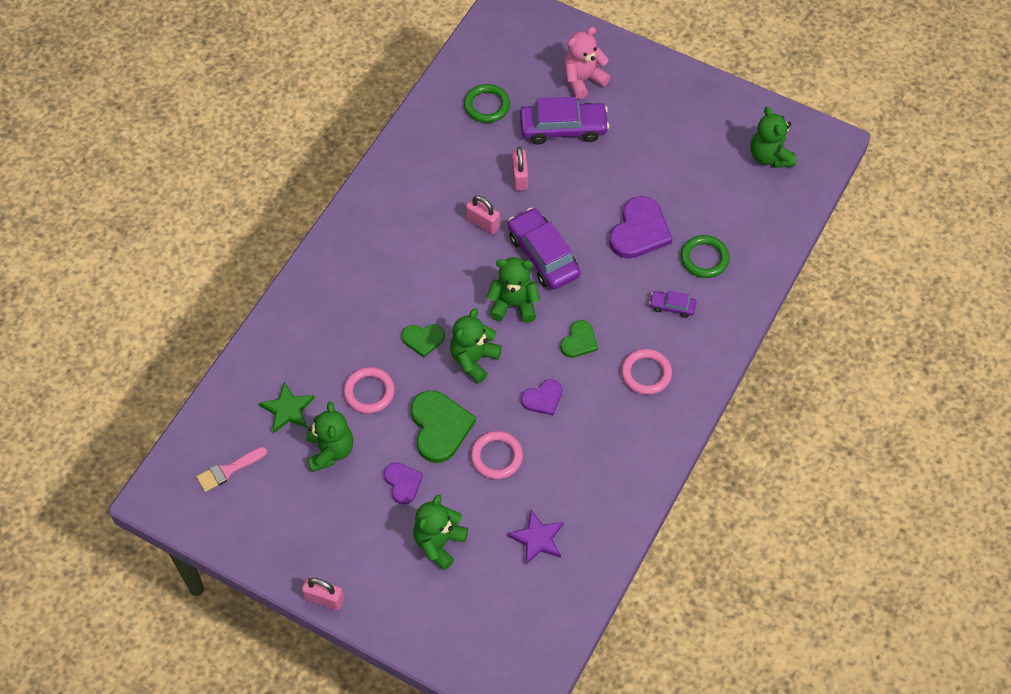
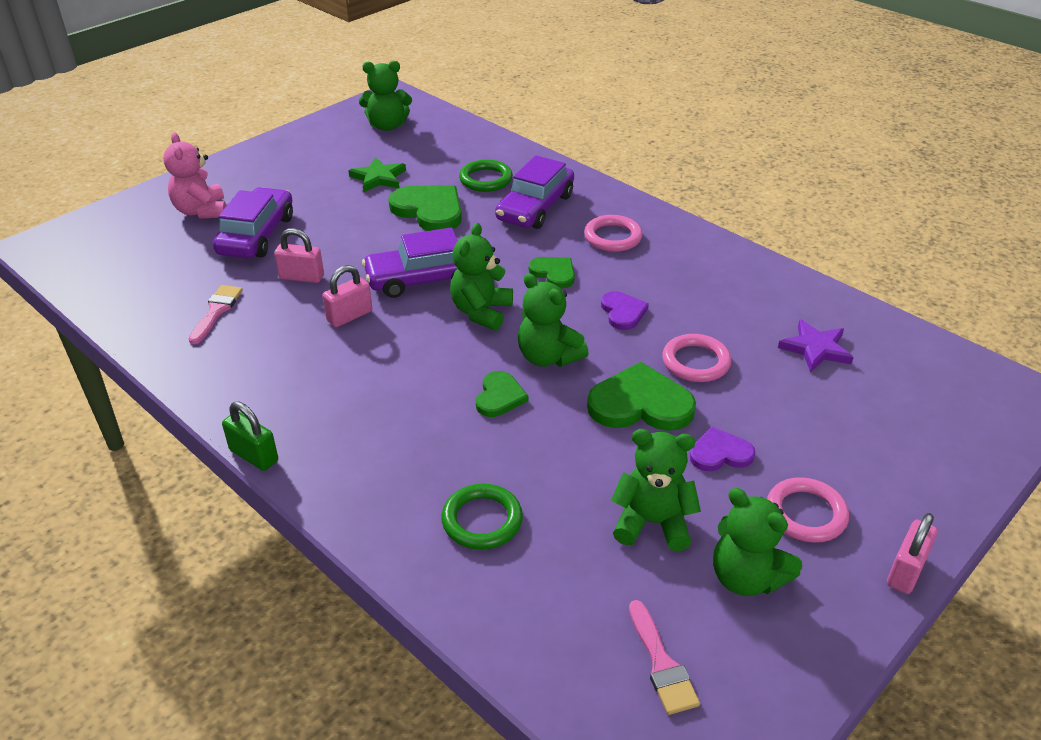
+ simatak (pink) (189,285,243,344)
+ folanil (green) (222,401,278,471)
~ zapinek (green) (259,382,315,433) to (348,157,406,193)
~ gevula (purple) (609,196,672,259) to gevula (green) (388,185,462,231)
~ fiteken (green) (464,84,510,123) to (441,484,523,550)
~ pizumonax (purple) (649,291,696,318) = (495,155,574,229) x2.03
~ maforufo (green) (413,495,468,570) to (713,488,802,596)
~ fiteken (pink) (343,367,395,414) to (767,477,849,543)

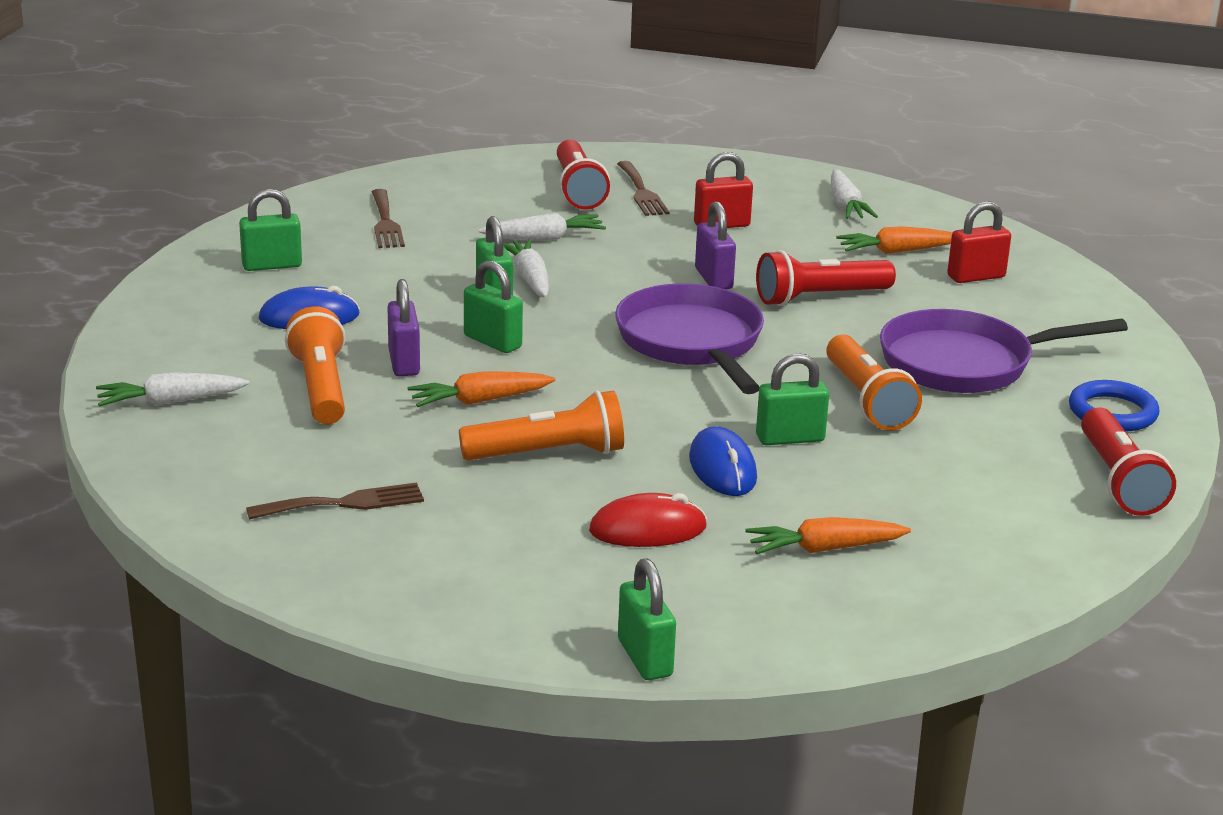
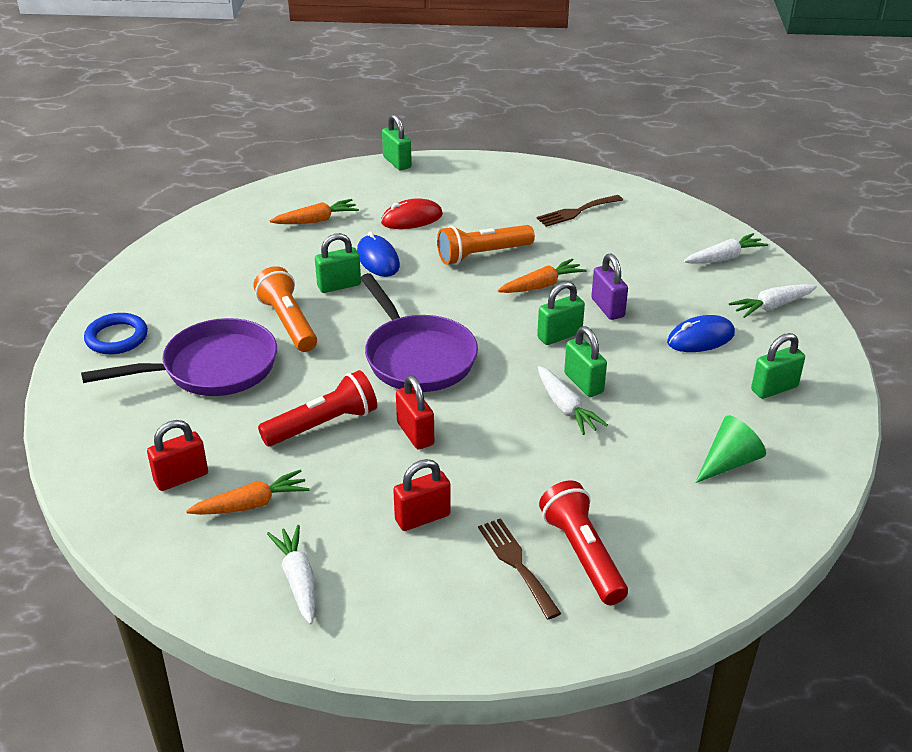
~ folanil (purple) (695,201,736,289) to folanil (red) (396,375,434,449)
~ folanil (green) (464,260,523,353) = (537,282,585,345) 60 degrees counterclockwise
~ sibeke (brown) (372,189,405,248) to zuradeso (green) (695,415,766,483)
~ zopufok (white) (479,213,606,241) to (729,284,817,318)
- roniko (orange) (285,306,346,424)
- roniko (red) (1081,407,1176,516)

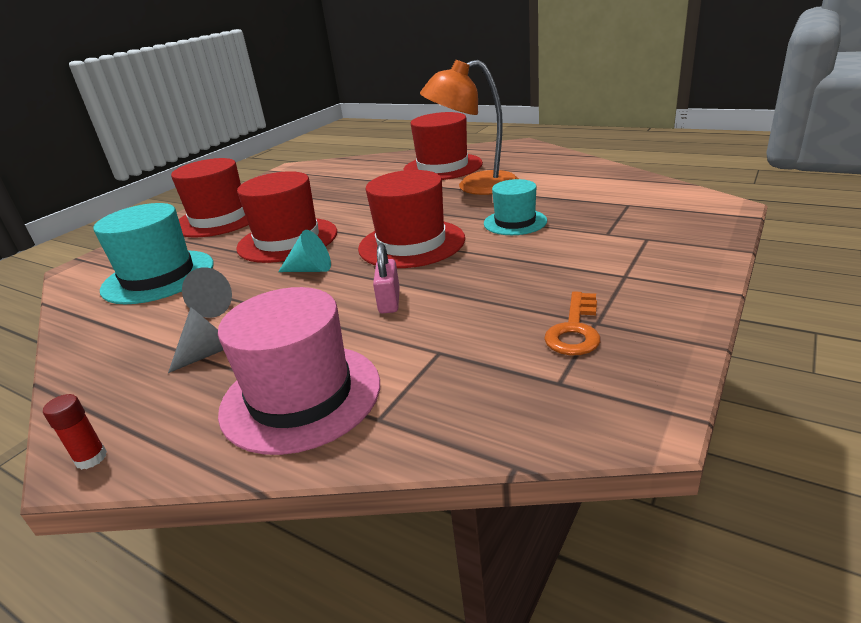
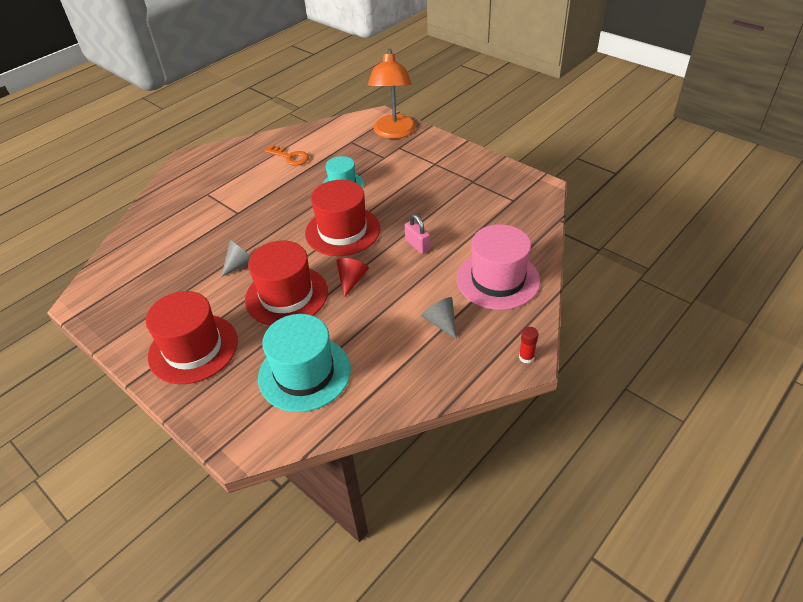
~ zuradeso (grey) (182,267,232,318) to (221,240,251,277)
~ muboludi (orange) (544,291,601,356) to (264,145,309,165)
~ zuradeso (turquoise) (278,230,331,272) to zuradeso (red) (336,258,369,298)
~ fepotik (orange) (420,60,519,195) to (368,49,416,139)
~ folanil (pink) (373,243,400,314) = (405,214,431,254) 45 degrees clockwise
- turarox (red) (403,112,483,180)

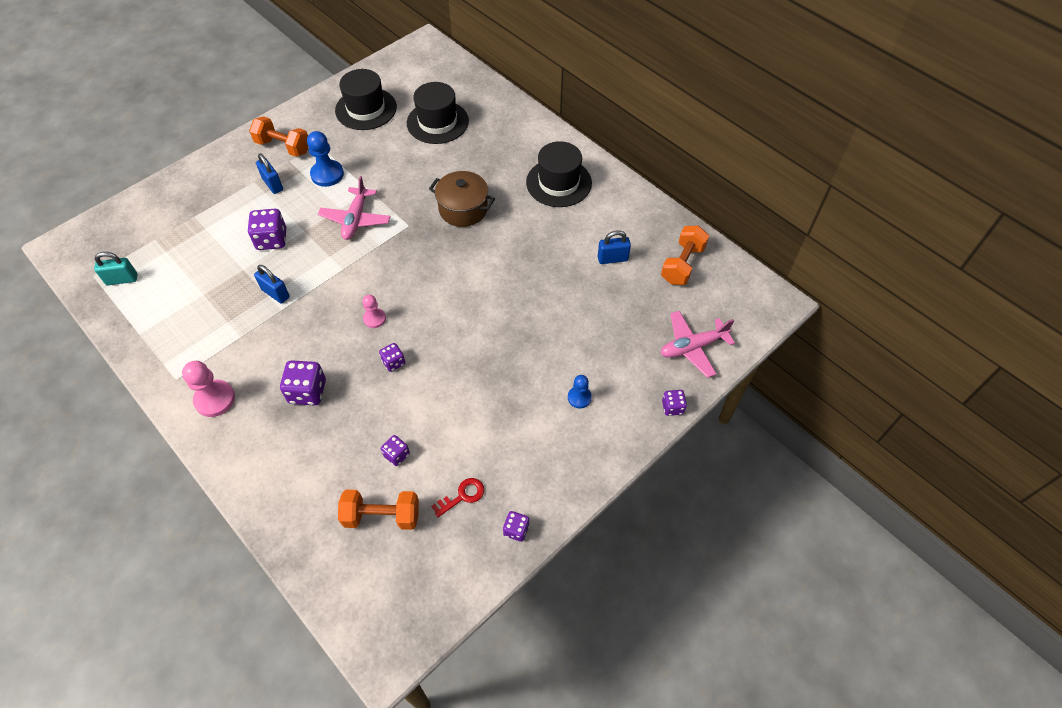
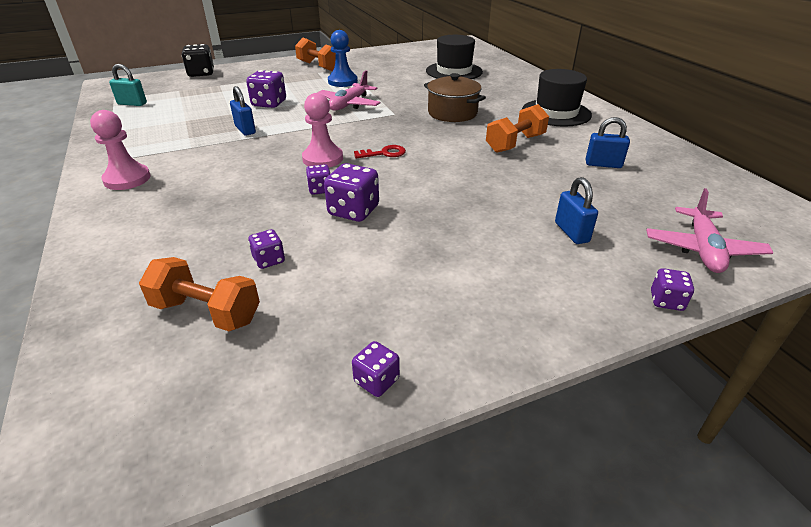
+ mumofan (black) (181,44,214,77)
~ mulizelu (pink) (362,295,386,328) = (302,93,343,168) x1.65
~ mumofan (purple) (280,360,326,405) to (324,163,379,222)
~ muboludi (red) (431,478,484,517) to (354,145,406,158)
~ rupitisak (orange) (661,226,709,285) to (486,104,549,153)
~ folanil (blue) (256,153,283,194) to (555,177,598,244)
~ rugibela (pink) (660,311,735,378) = (646,188,774,273) 75 degrees counterclockwise
- turarox (black) (335,69,397,130)
- mulizelu (blue) (568,375,592,408)

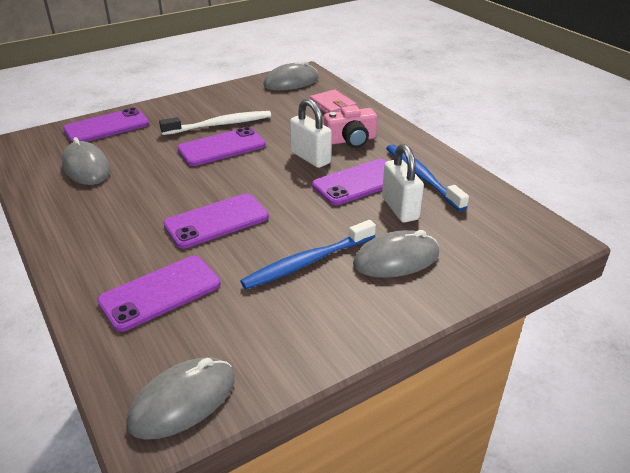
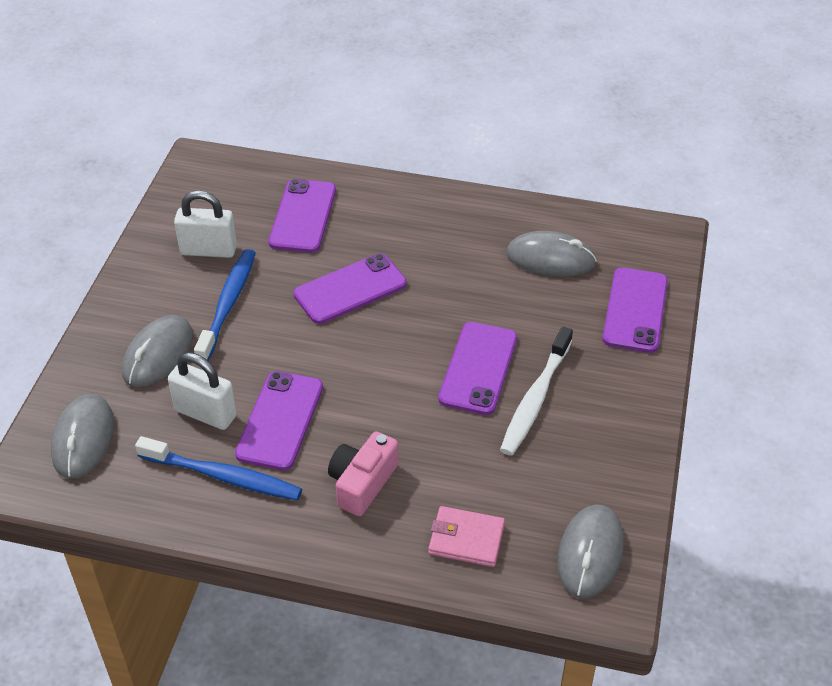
~ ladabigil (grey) (126,357,235,440) to (51,394,114,479)
~ folanil (white) (290,99,331,168) to (174,190,237,258)
~ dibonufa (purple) (163,193,269,248) = (293,254,407,324) 45 degrees clockwise

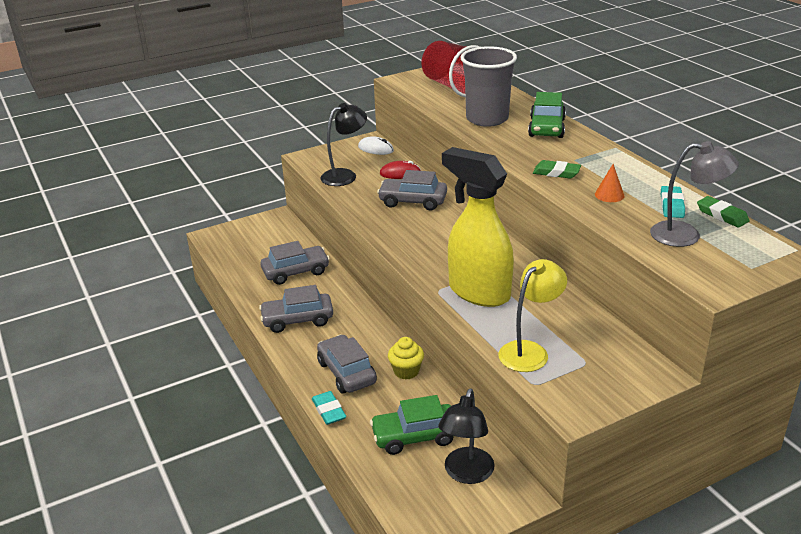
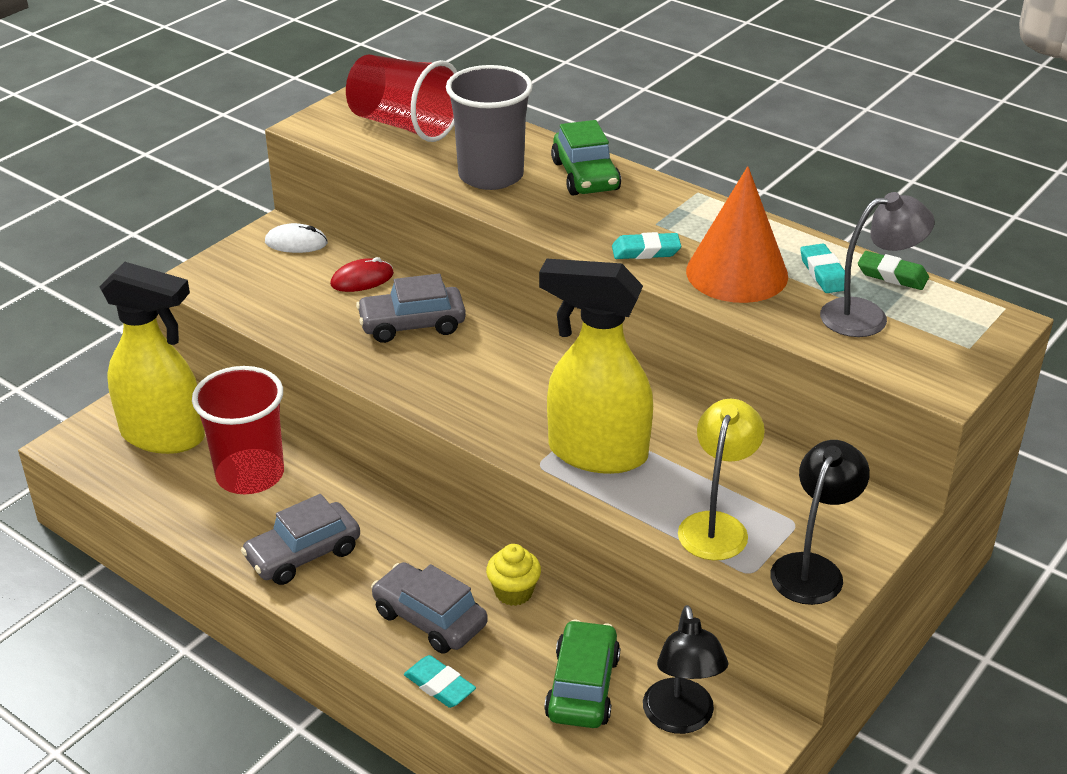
+ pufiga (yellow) (99,262,205,454)
~ pizumonax (grey) (260,241,330,285) to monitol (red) (192,366,284,494)
~ pizumonax (green) (370,395,453,455) = (544,620,620,728) 135 degrees clockwise
~ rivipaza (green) (533,160,581,179) to rivipaza (turquoise) (612,232,681,259)
~ zuradeso (orange) (595,164,624,202) = (686,166,788,303) x2.43
~ fepotik (black) (320,103,367,186) to (771,440,870,605)

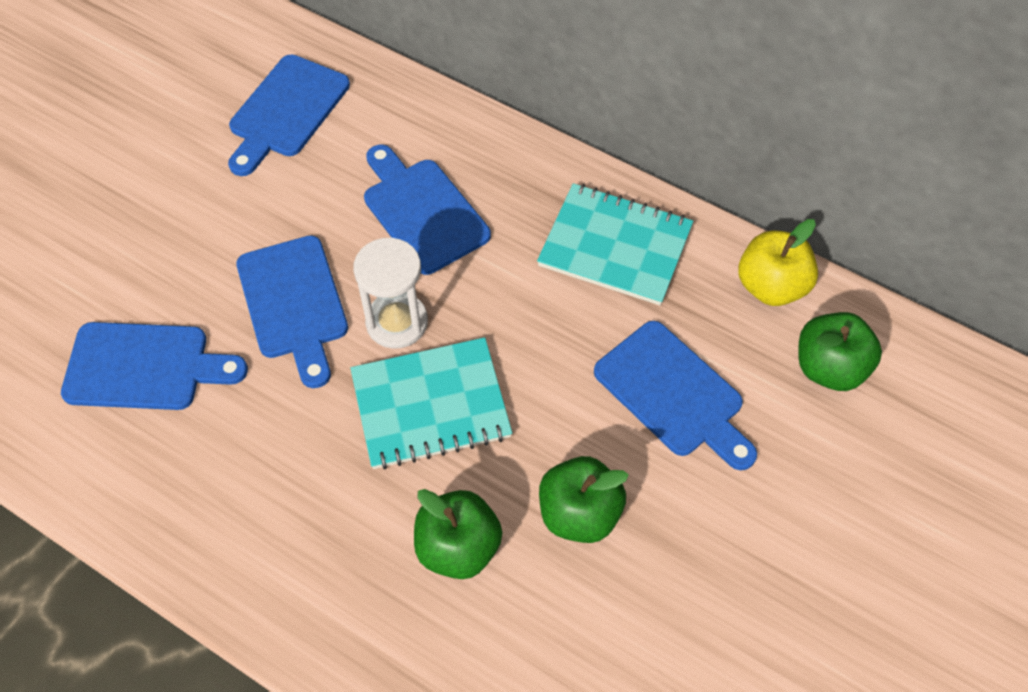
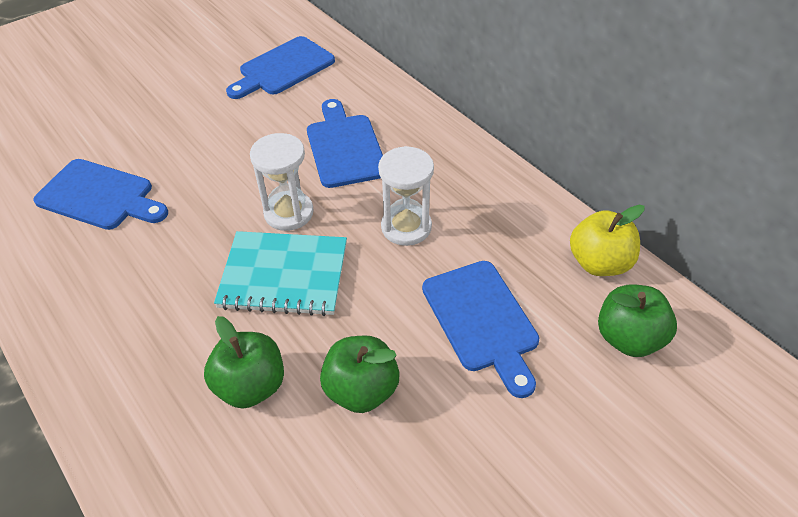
+ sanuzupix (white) (378,146,434,246)
- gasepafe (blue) (236,235,348,388)
- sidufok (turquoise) (537,183,693,305)

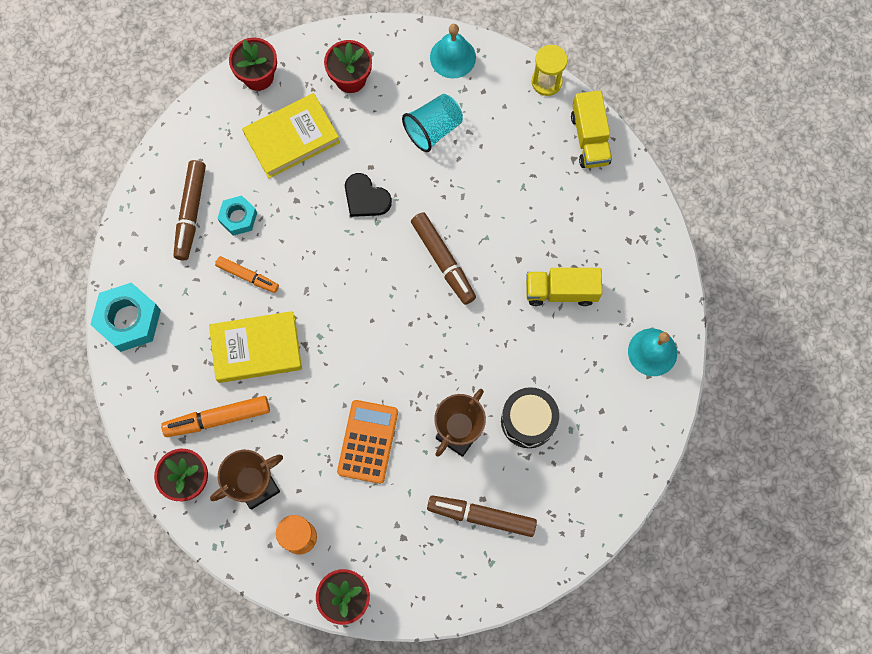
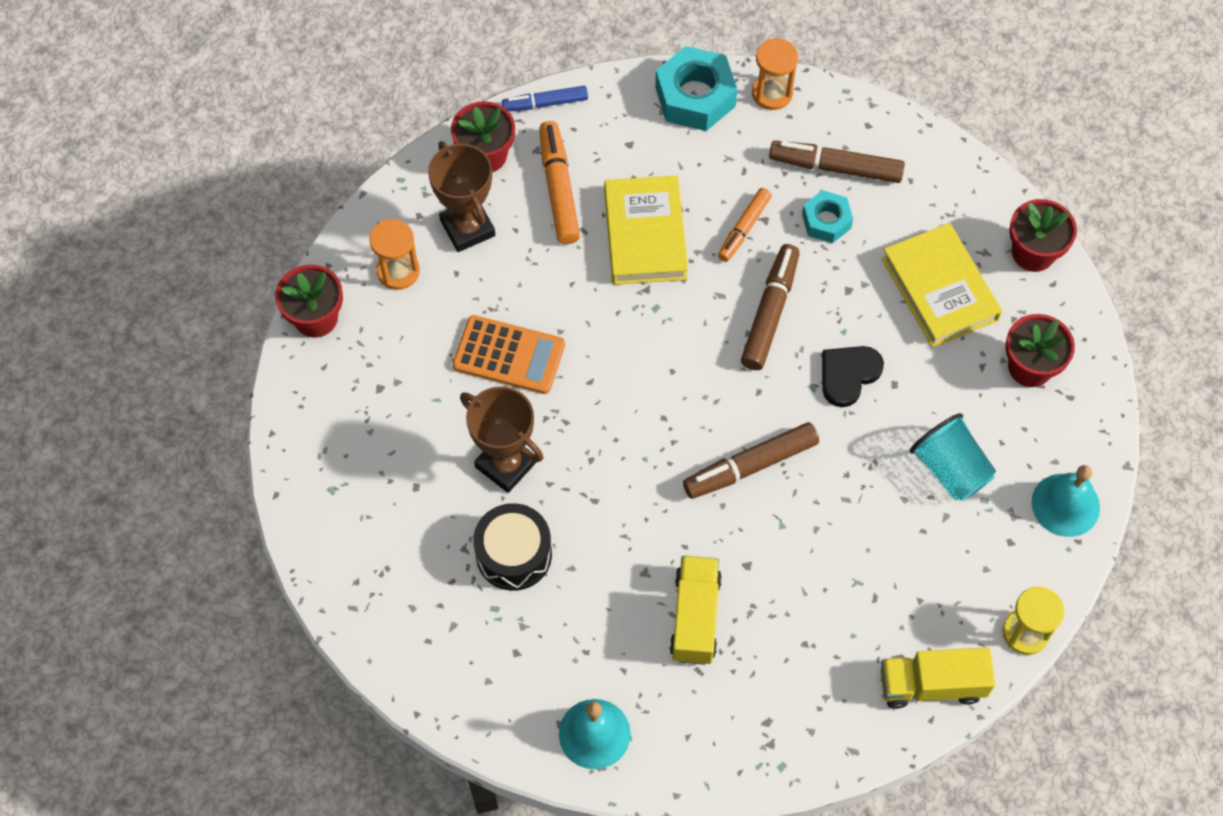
+ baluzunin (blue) (502,86,588,111)
~ baluzunin (brown) (427,495,537,537) to (741,244,800,370)
+ sanuzupix (orange) (752,38,798,110)

